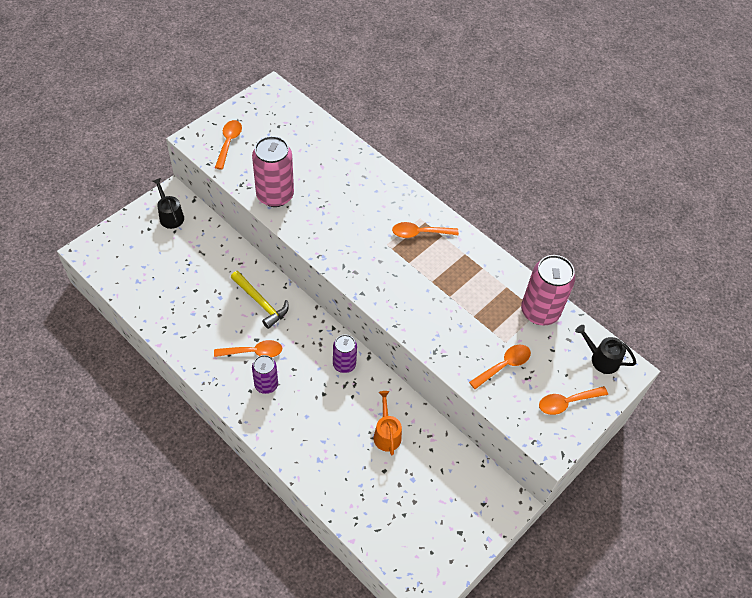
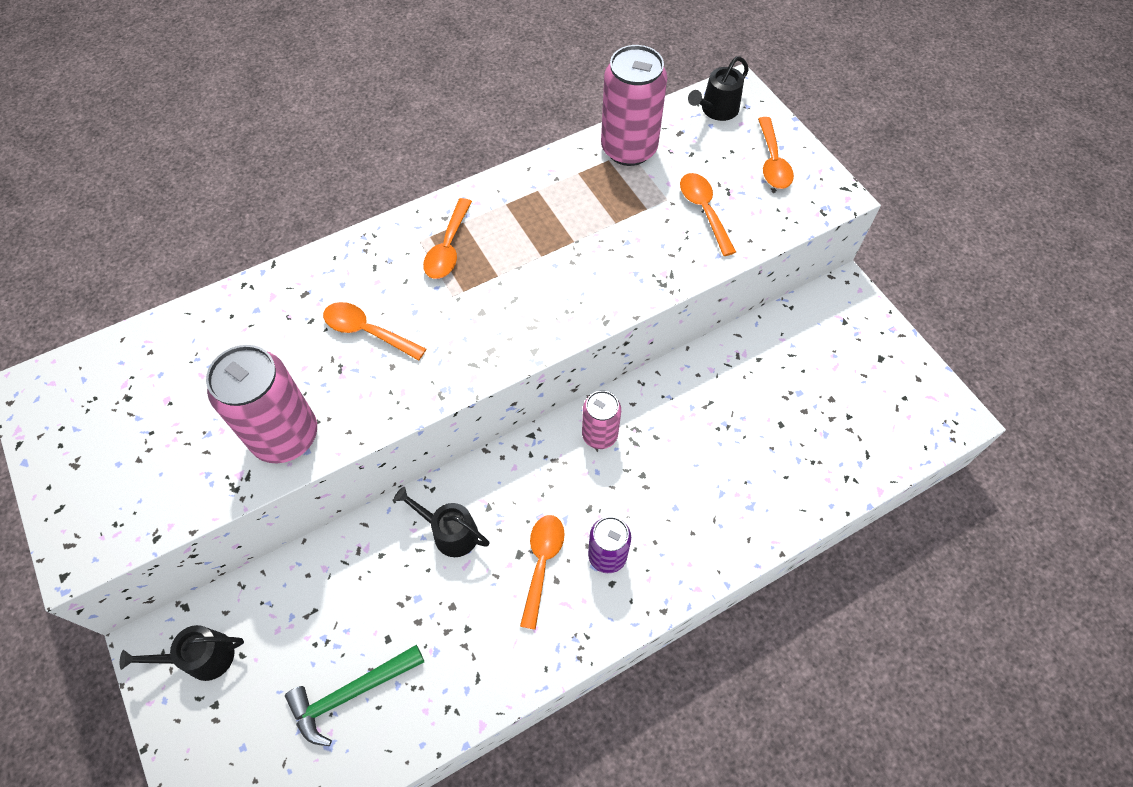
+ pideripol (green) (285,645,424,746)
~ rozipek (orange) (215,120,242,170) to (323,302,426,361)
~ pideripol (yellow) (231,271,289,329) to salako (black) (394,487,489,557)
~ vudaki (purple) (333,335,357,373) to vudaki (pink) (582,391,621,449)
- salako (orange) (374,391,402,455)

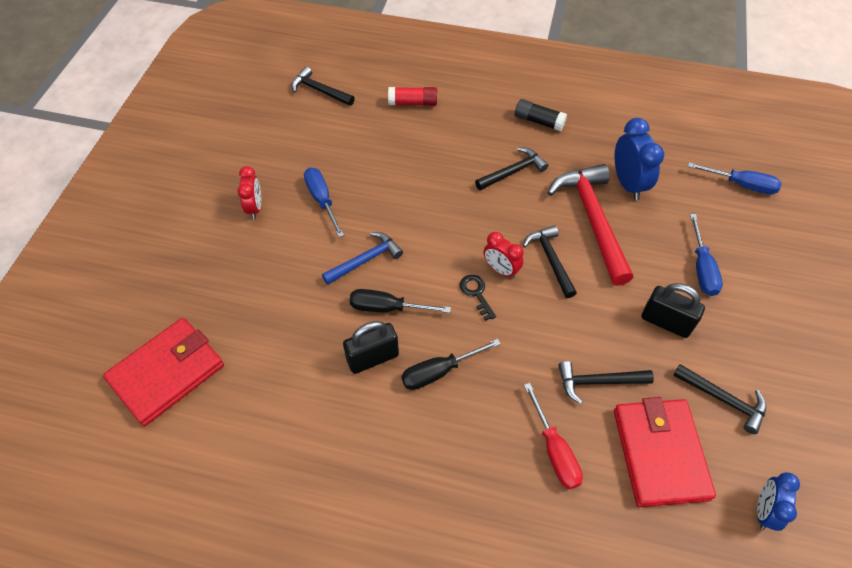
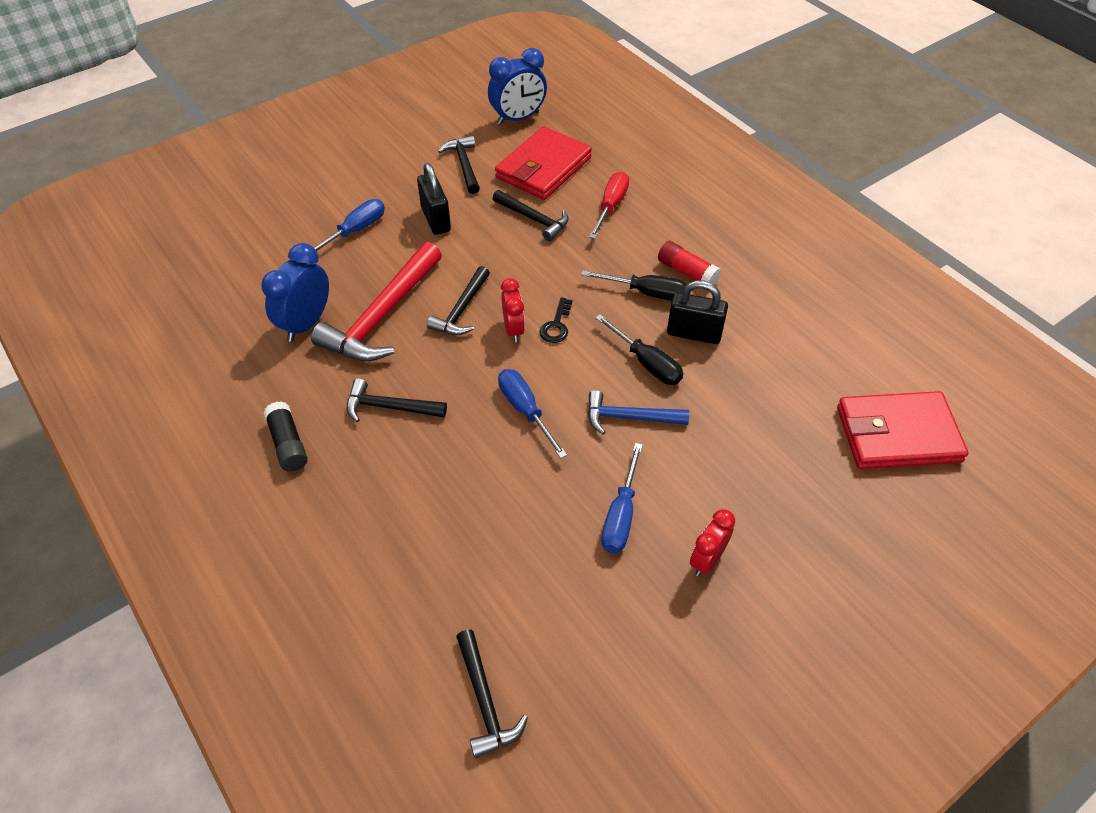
~ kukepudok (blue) (757,472,800,531) = (488,48,547,125) x1.56
~ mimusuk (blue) (688,162,782,194) to (498,369,567,458)
~ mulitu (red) (388,87,437,106) to (658,241,721,285)

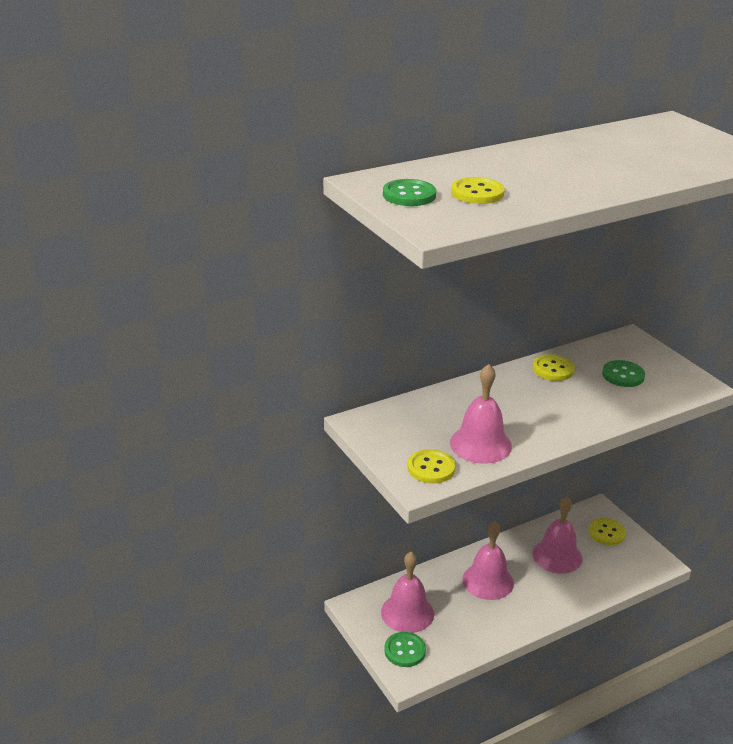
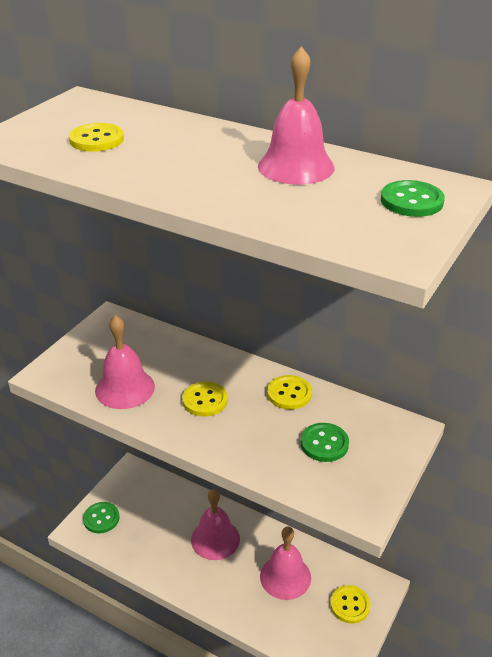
~ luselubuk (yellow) (407,449,456,483) to (182,381,228,417)
~ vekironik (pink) (381,552,434,633) to (258,46,335,185)
~ luselubuk (green) (383,179,436,206) to (381,180,445,217)

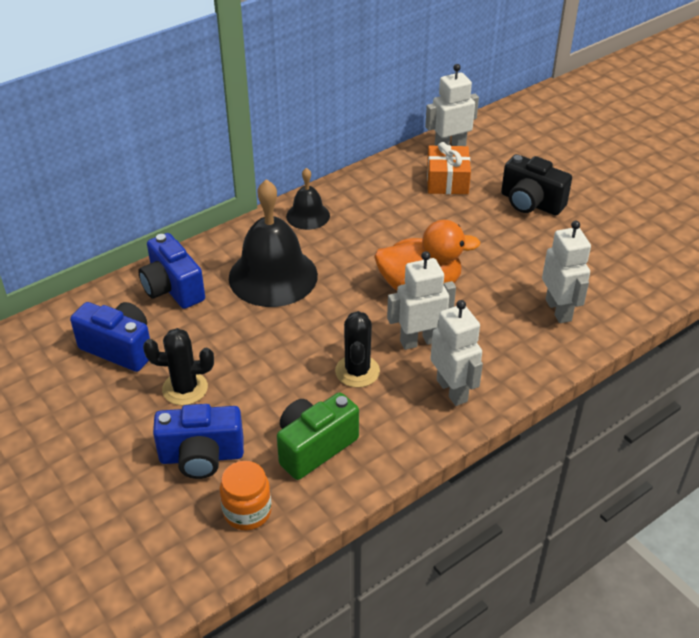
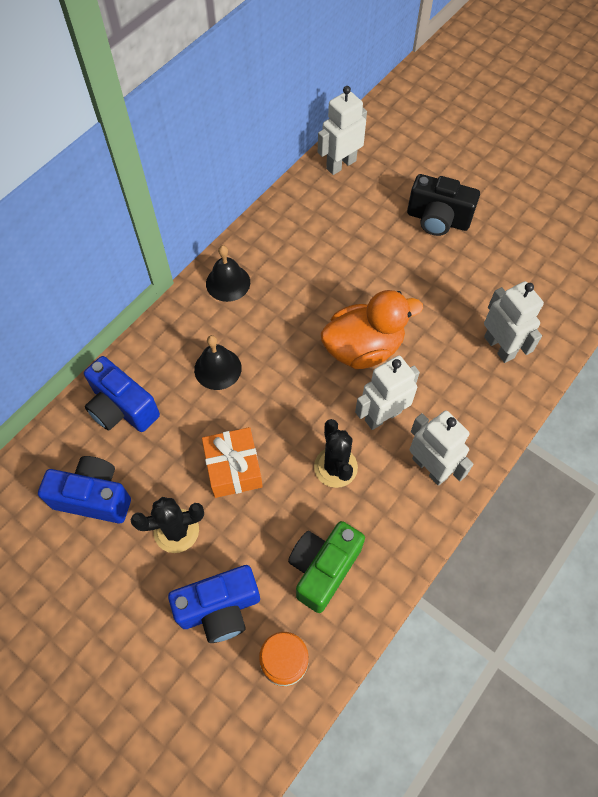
~ vekironik (black) (229,179,318,307) = (194,335,242,390) x0.53
~ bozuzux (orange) (427,142,471,194) to (202,427,263,498)

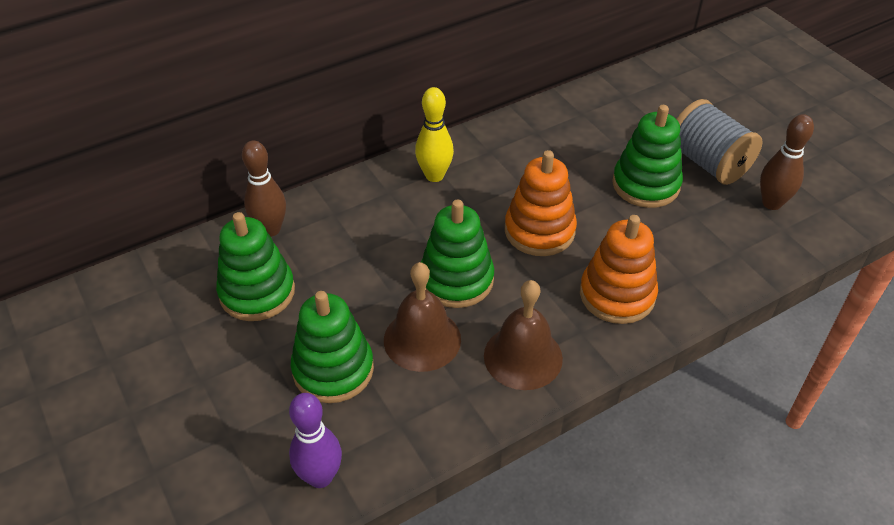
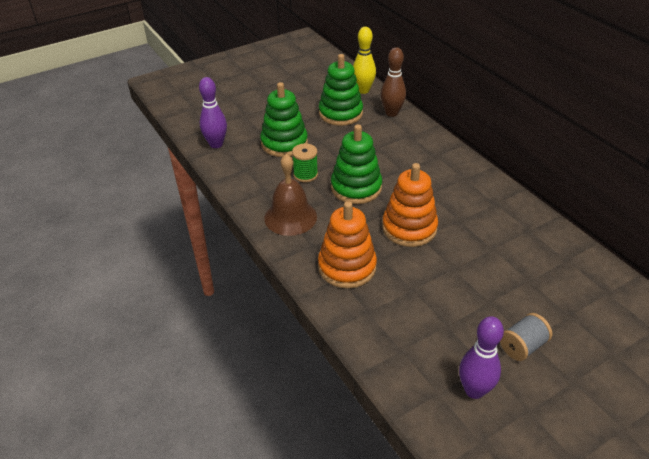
~ vekironik (brown) (384,262,461,372) to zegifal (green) (292,143,318,182)
~ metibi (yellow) (415,87,454,182) to (353,27,376,94)
~ metibi (brown) (760,114,814,210) to metibi (purple) (459,316,504,399)
~ zegifal (grey) (677,99,763,185) = (500,313,552,361) x0.57
- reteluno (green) (612,105,683,208)

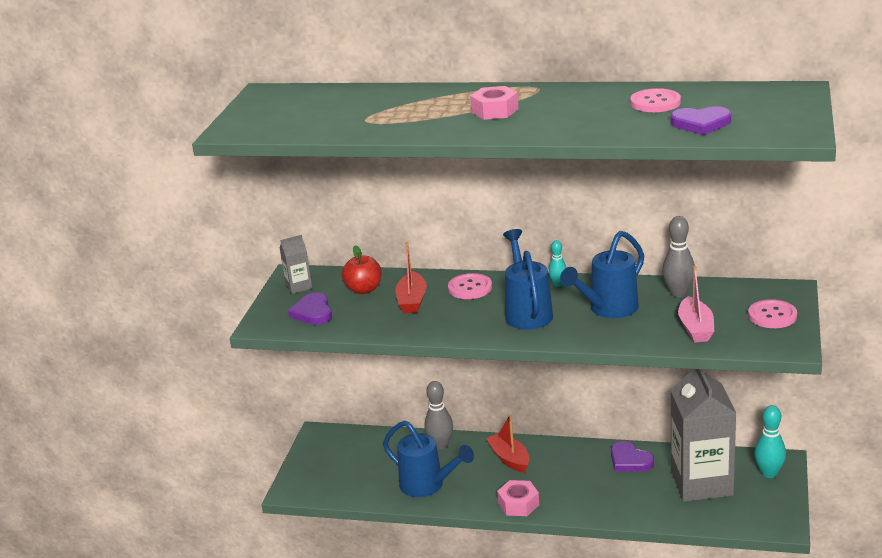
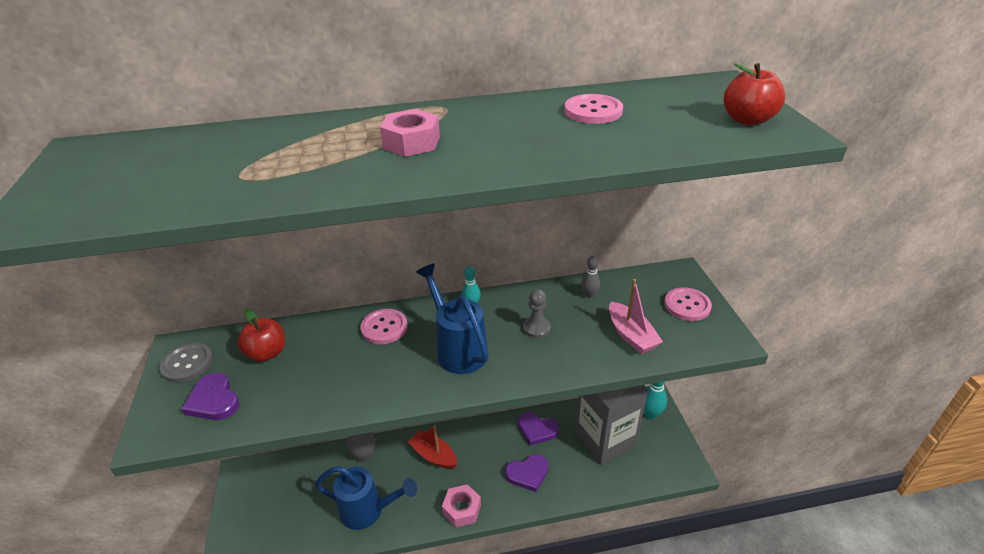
~ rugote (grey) (279,235,312,294) to luselubuk (grey) (159,343,213,383)
~ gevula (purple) (671,106,731,135) to (505,454,549,492)
~ salako (blue) (560,231,644,318) to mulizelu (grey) (523,289,551,338)
~ metibi (grey) (662,216,695,297) = (581,255,600,298) x0.59
+ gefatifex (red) (724,63,785,125)
- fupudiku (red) (395,242,427,313)

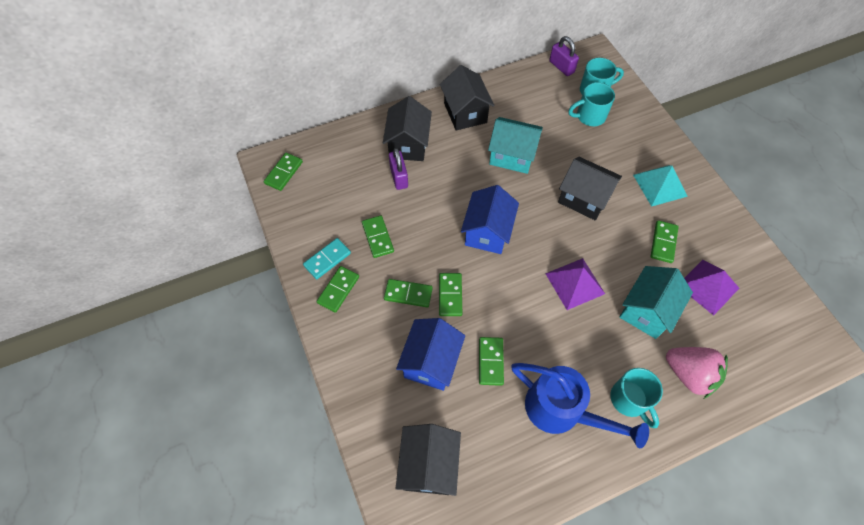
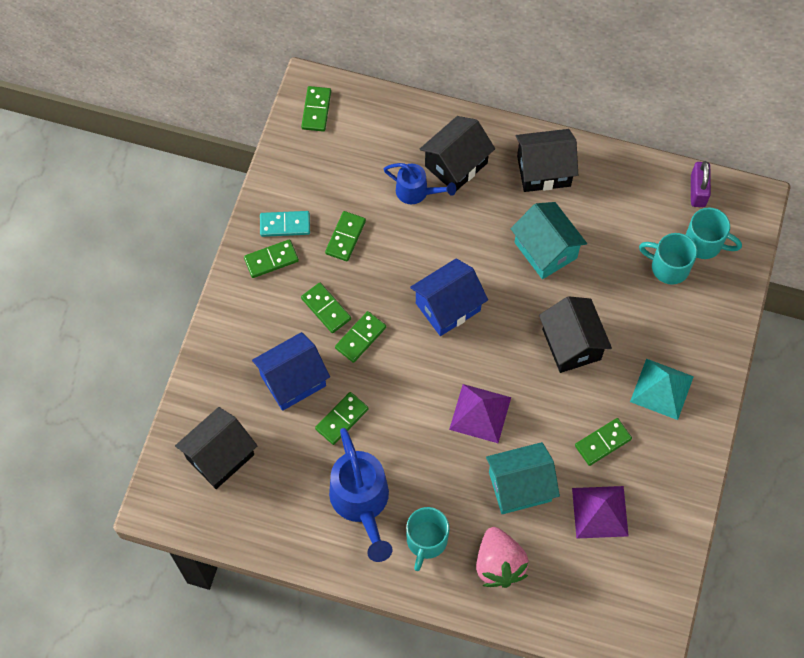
~ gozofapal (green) (264,153,303,191) = (301,86,331,132) 60 degrees counterclockwise
~ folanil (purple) (389,148,408,190) to salako (blue) (384,163,456,204)
~ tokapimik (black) (440,65,494,131) = (516,129,578,192) 60 degrees clockwise

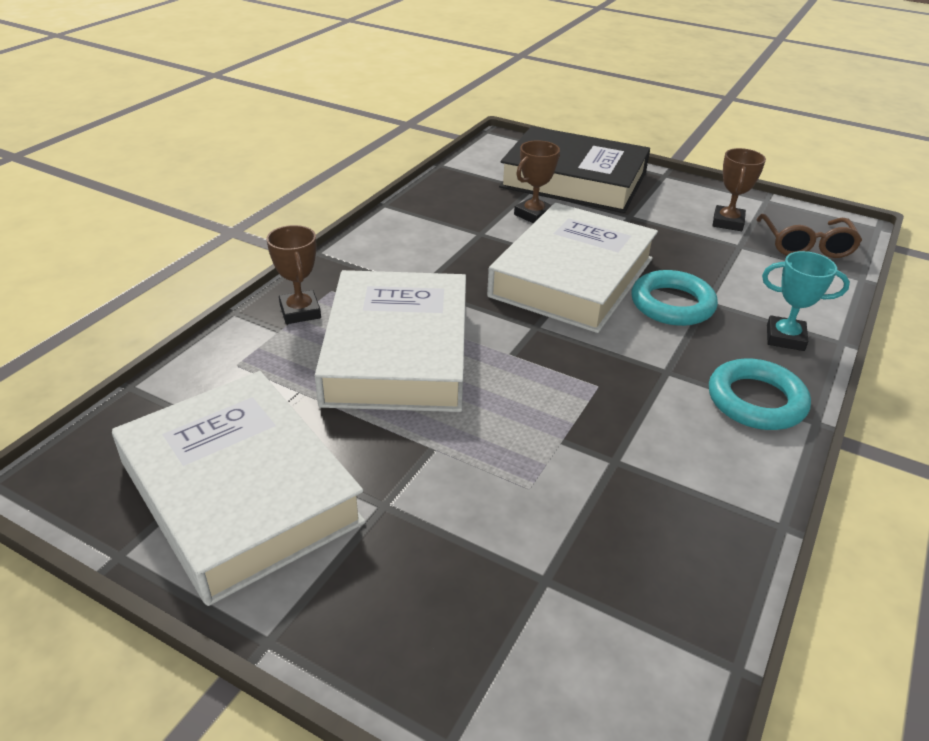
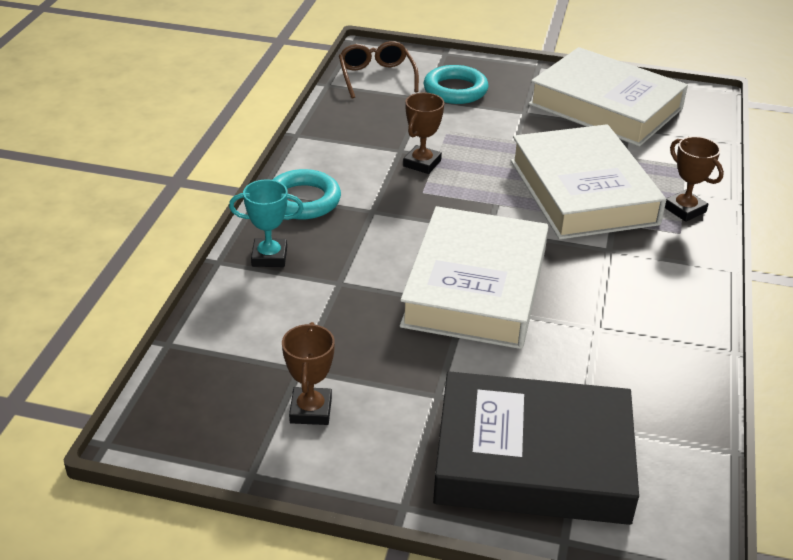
~ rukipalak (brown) (756,214,862,258) to (339,41,419,99)
~ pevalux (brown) (514,140,560,223) to (403,93,444,174)
~ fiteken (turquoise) (631,270,718,326) to (424,65,488,104)

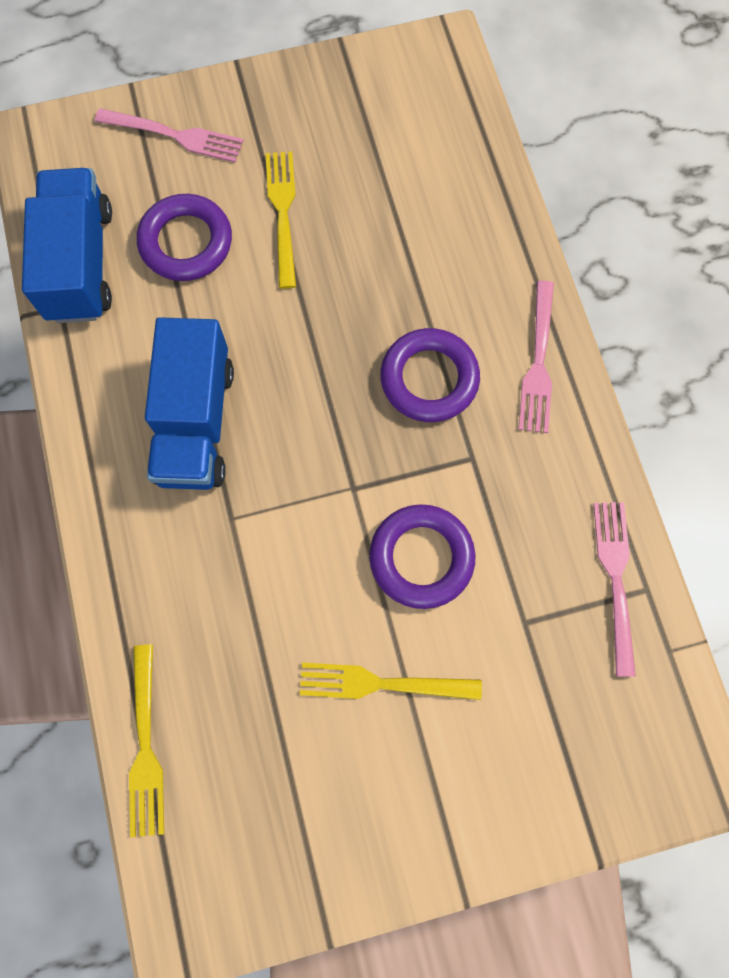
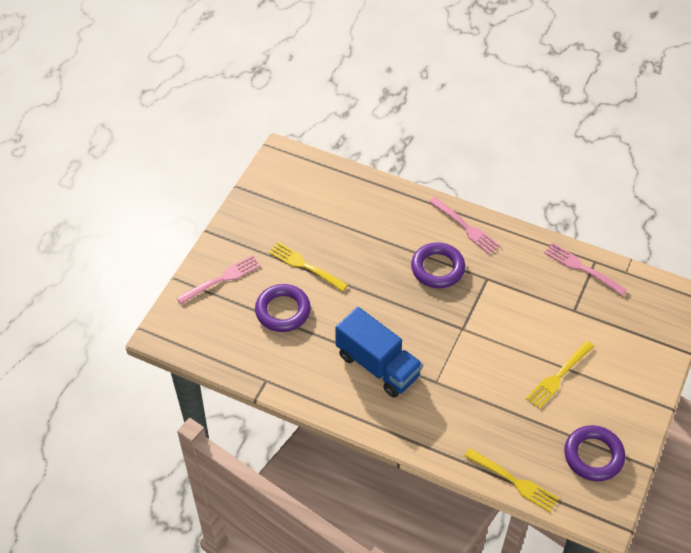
~ fiteken (purple) (369,504,475,609) to (564,425,625,481)
- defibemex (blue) (22,168,112,323)

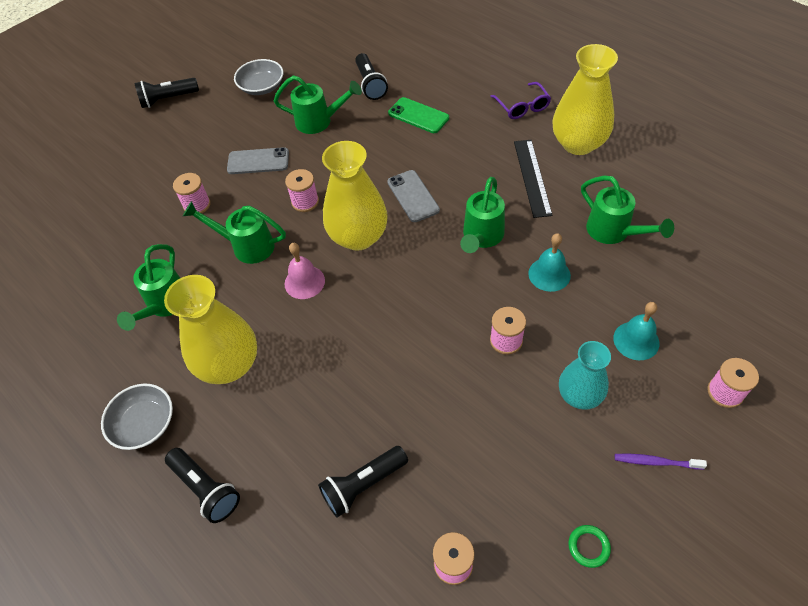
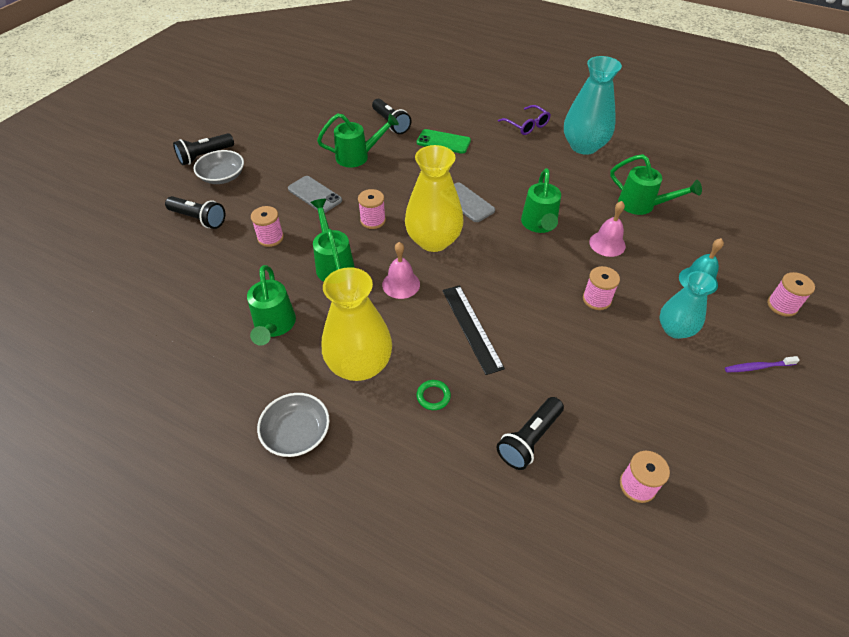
~ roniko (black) (165,448,240,523) to (165,196,225,229)
~ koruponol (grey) (234,59,283,95) to (194,150,244,184)
~ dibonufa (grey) (227,147,289,174) = (288,176,342,213) 60 degrees clockwise
~ salako (green) (183,201,286,264) = (310,199,355,281) 75 degrees clockwise
~ fiteken (green) (568,525,611,568) to (416,380,451,410)
~ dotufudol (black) (514,140,553,218) to (442,285,505,375)
~ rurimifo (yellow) (553,44,618,155) to rurimifo (turquoise) (564,56,622,155)
~ vekironik (turquoise) (528,233,571,292) to vekironik (pink) (589,201,626,257)

